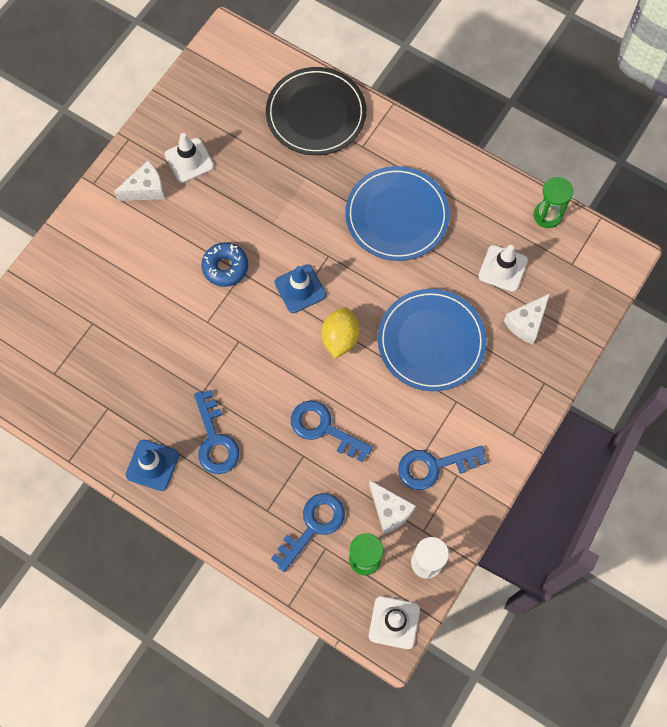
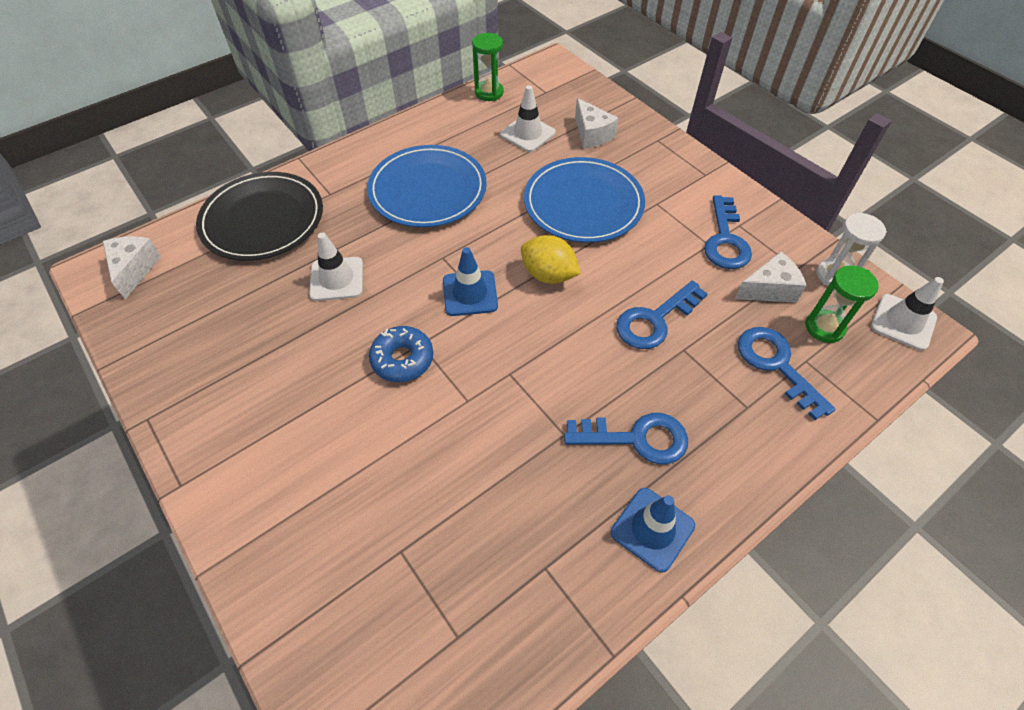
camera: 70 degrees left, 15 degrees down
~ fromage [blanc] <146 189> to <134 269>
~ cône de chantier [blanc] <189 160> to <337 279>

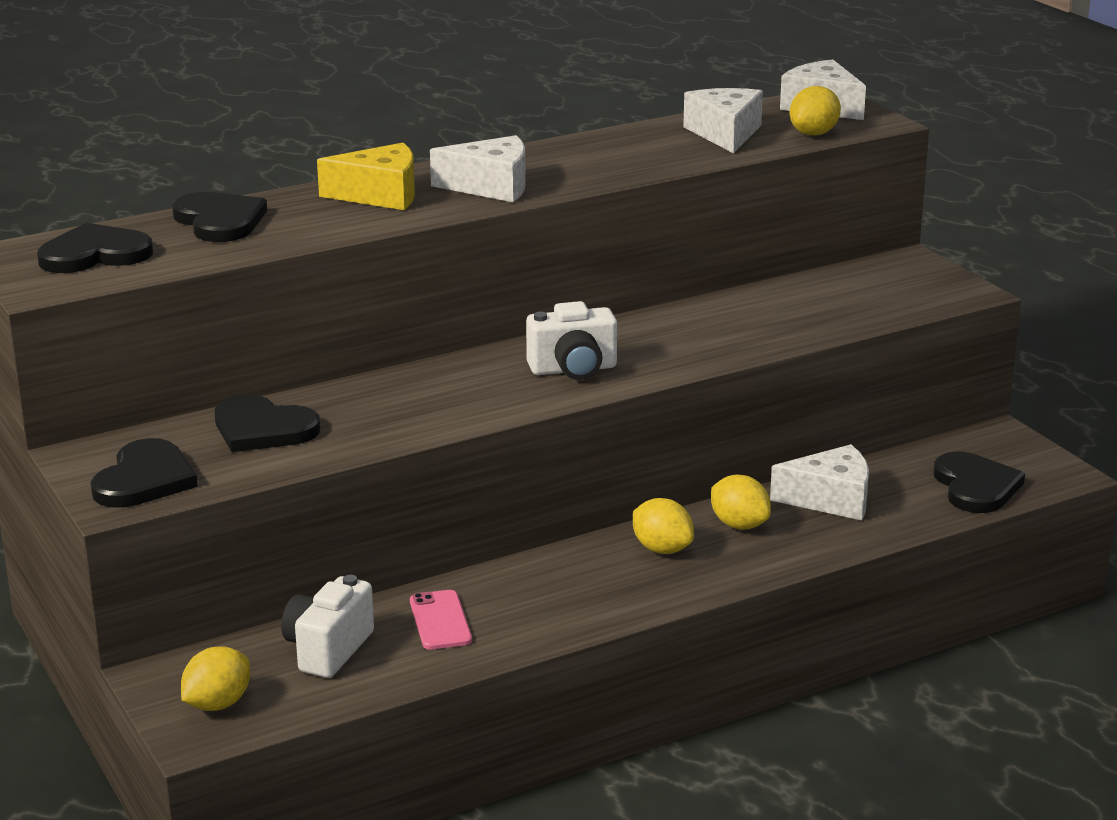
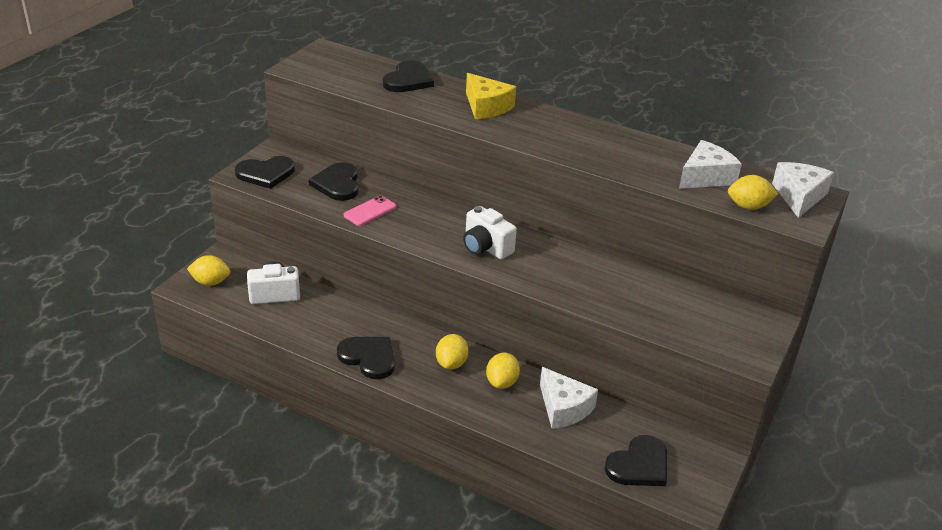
camera: 55 degrees right, 10 degrees up
~ cœur [noir] <95 254> to <369 358>
~ téléphone [rose] <440 621> to <370 211>
- fromage [blanc] <491 186>

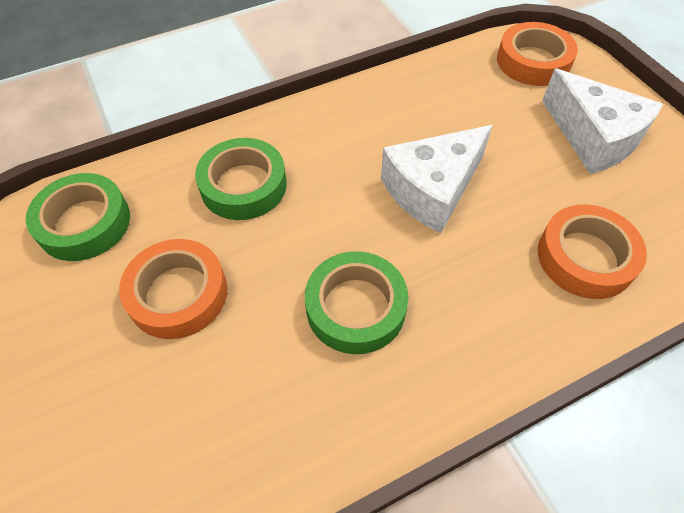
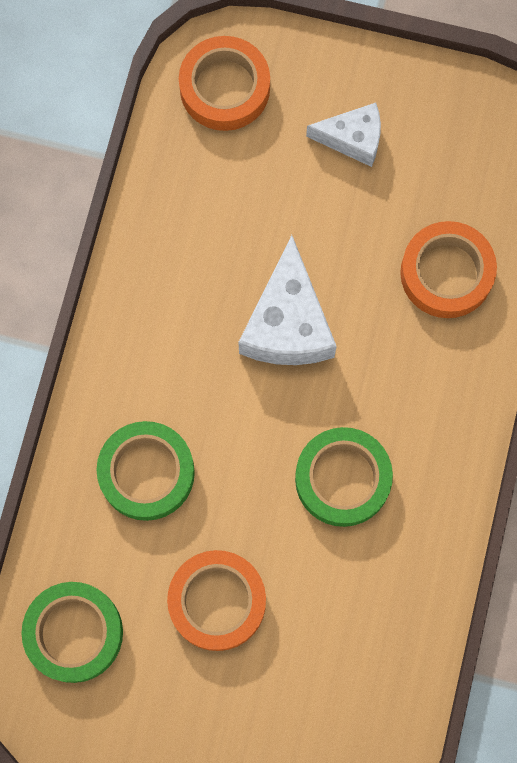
camera: 50 degrees left, 20 degrees up
~ fromage [blanc] <593 137> = <353 139> x0.62

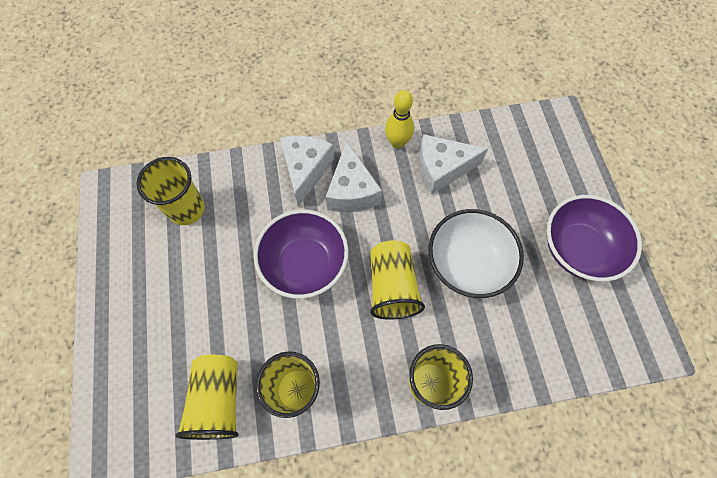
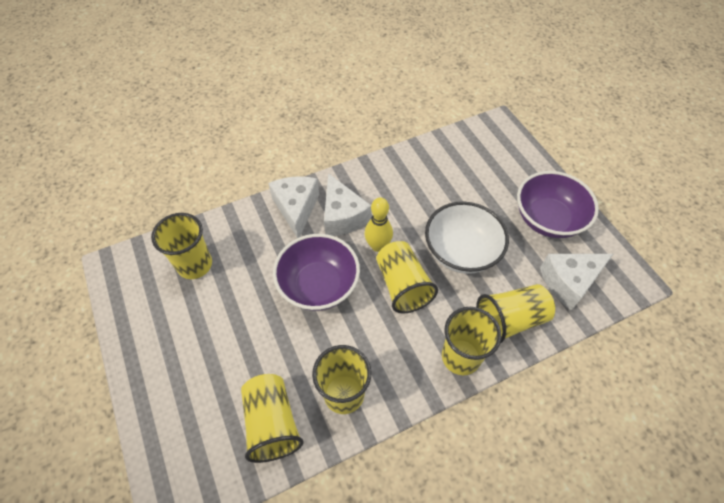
camera: 15 degrees left, 10 degrees down
~ quille [jaune] <397 142> to <378 246>
+ gobelet [jaune] <510 320>
~ fromage [blanc] <442 169> to <569 282>

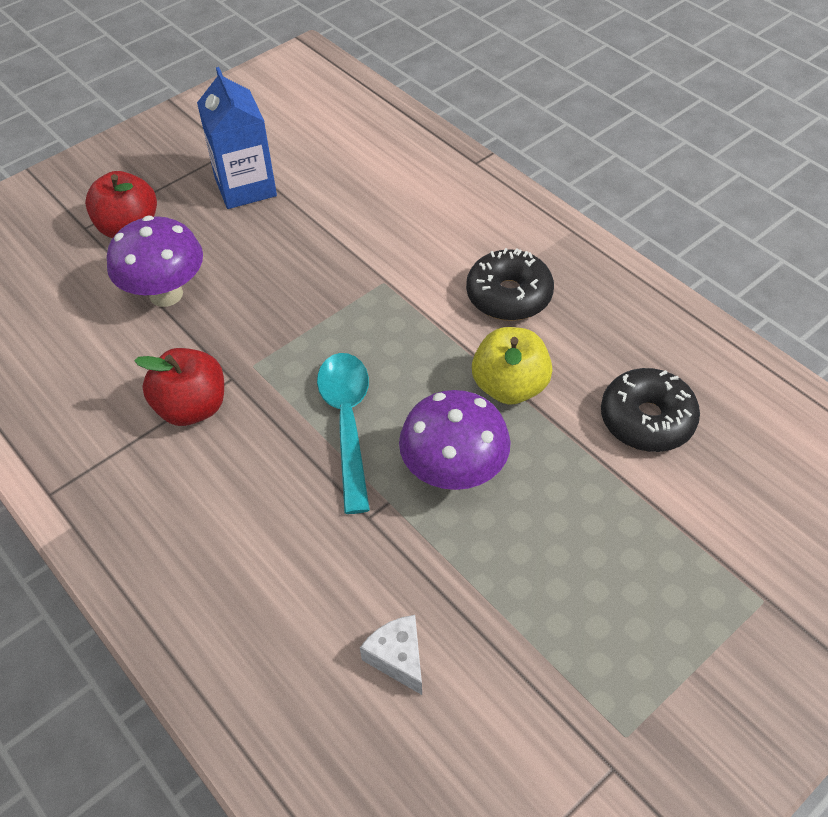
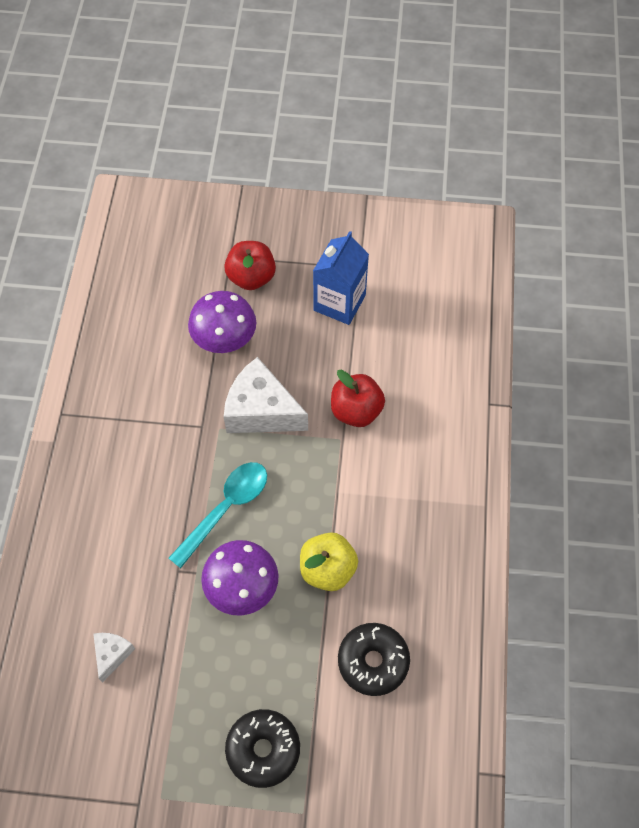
camera: 45 degrees right, 10 degrees up
+ fromage [blanc] <261 411>
~ beignet [noir] <509 295> to <263 750>
~ pomme [rouge] <192 407> to <356 411>

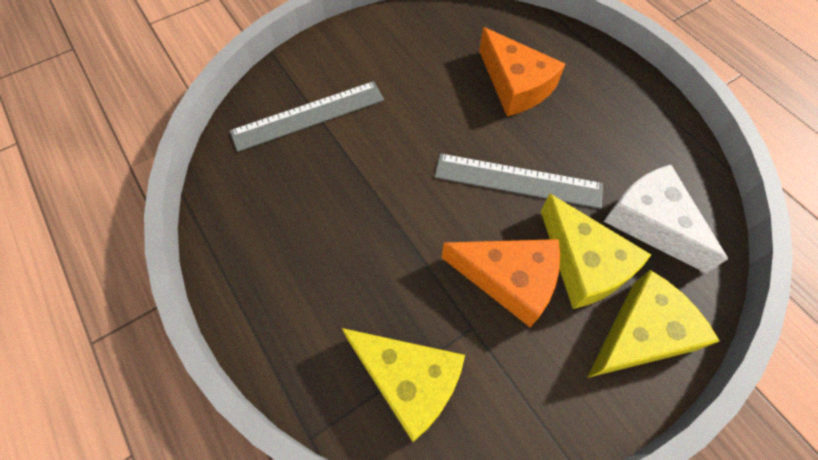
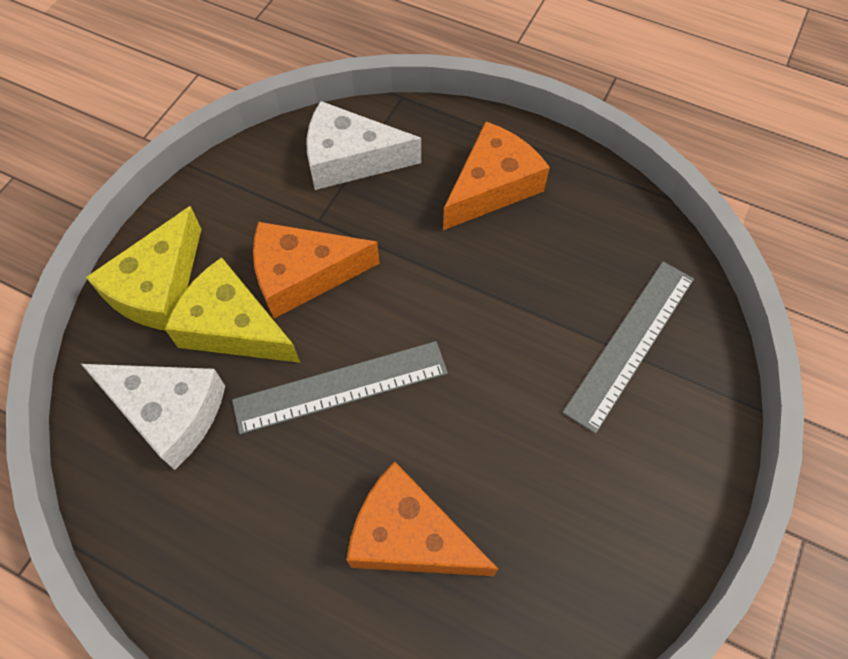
camera: 150 degrees right, 0 degrees up
~ fromage [jaune] <409 381> to fromage [blanc] <350 159>
+ fromage [orange] <492 186>

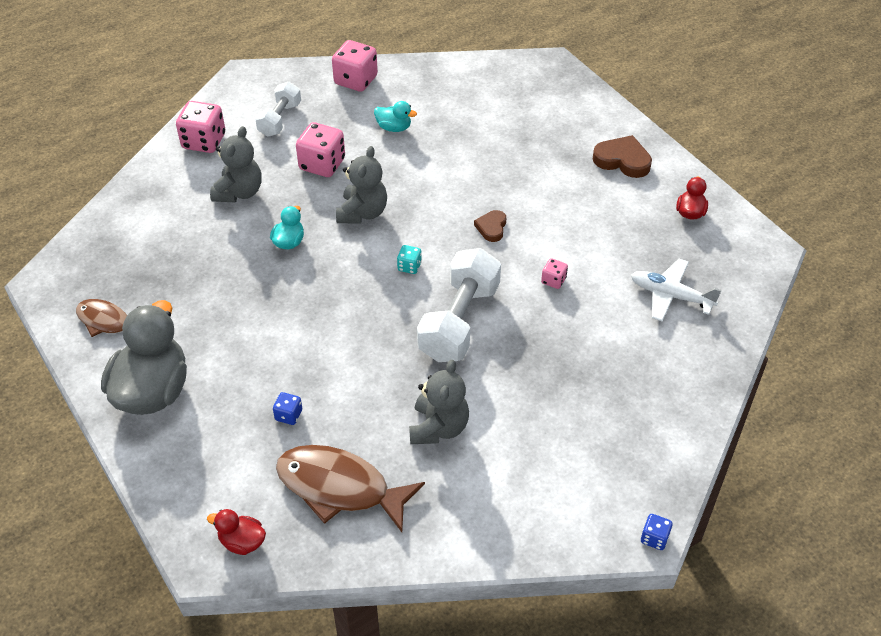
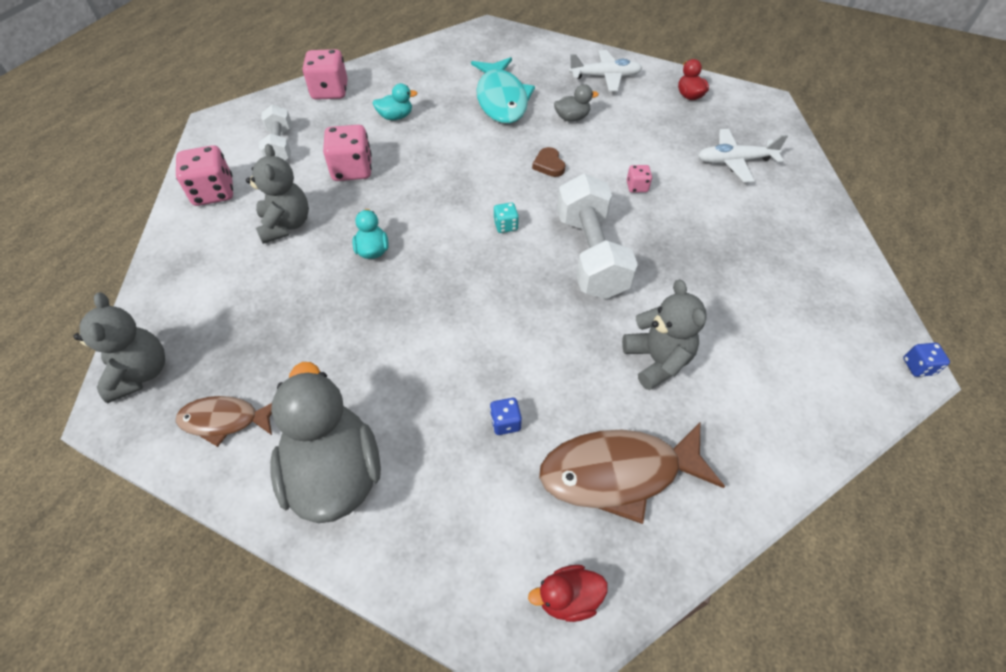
camera: 30 degrees left, 5 degrees up
~ ours en peluche [gris] <362 213> to <140 373>
+ poisson [turquoise] <501 99>
+ canard [gris] <572 118>
~ cœur [marron] <622 160> to avion [blanc] <605 77>

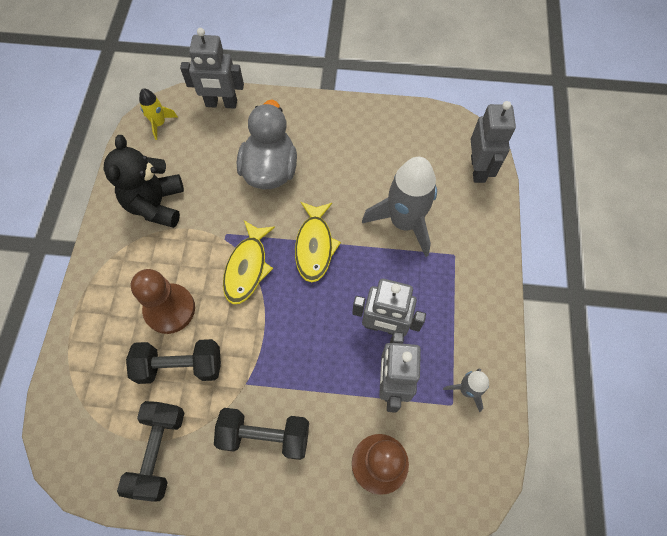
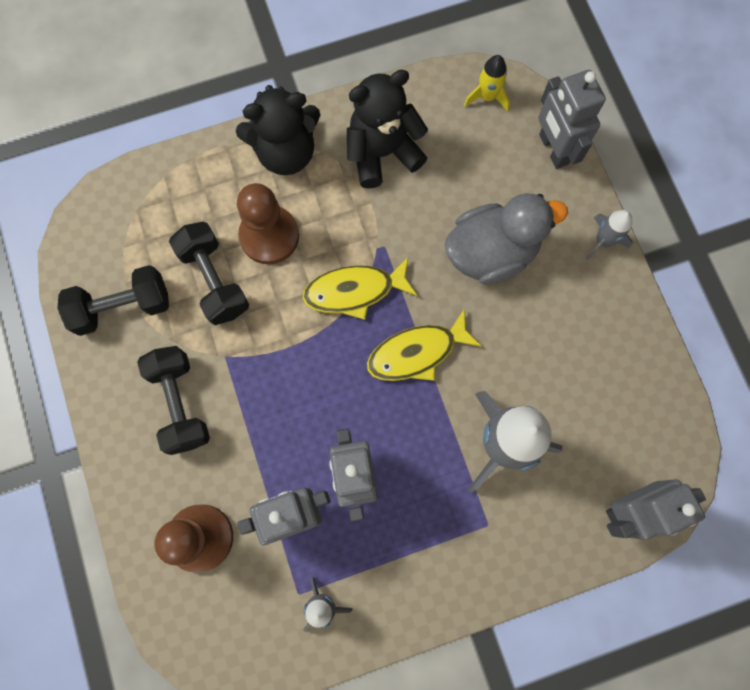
camera: 65 degrees right, 10 degrees up
+ ours en peluche [noir] <286 152>
+ fusée [gris] <603 241>

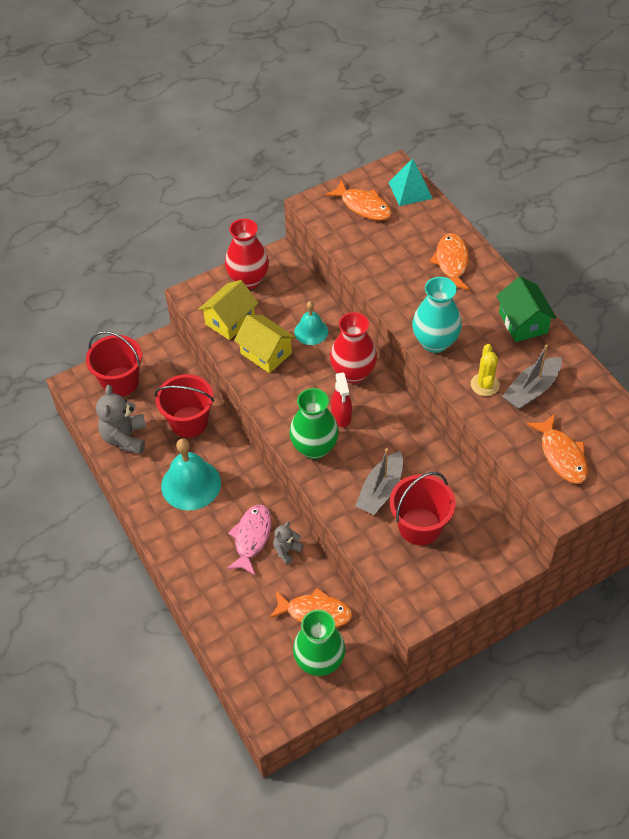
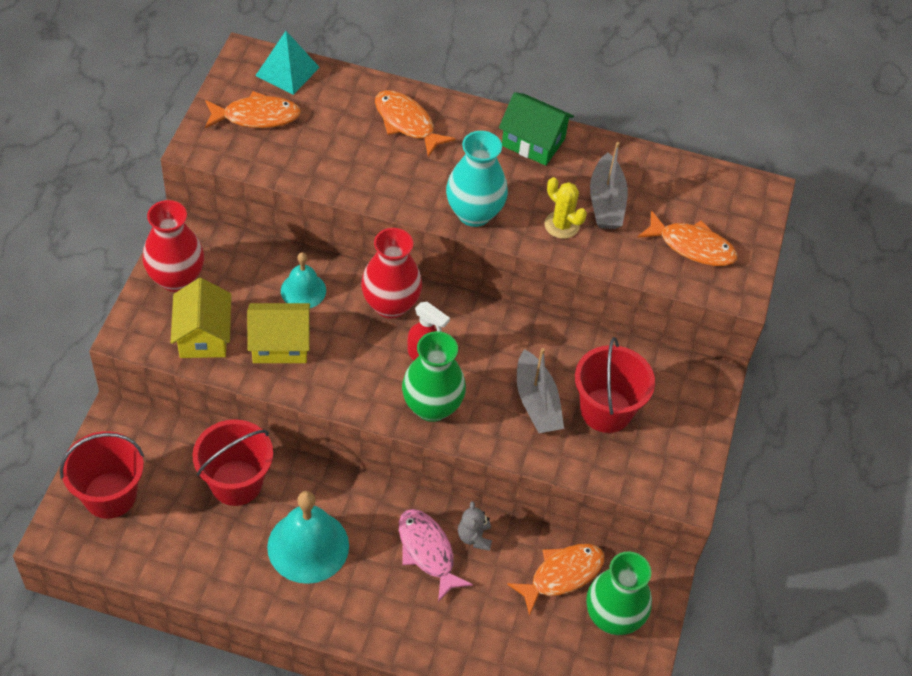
camera: 50 degrees left, 0 degrees up
- ours en peluche [gris] <125 438>

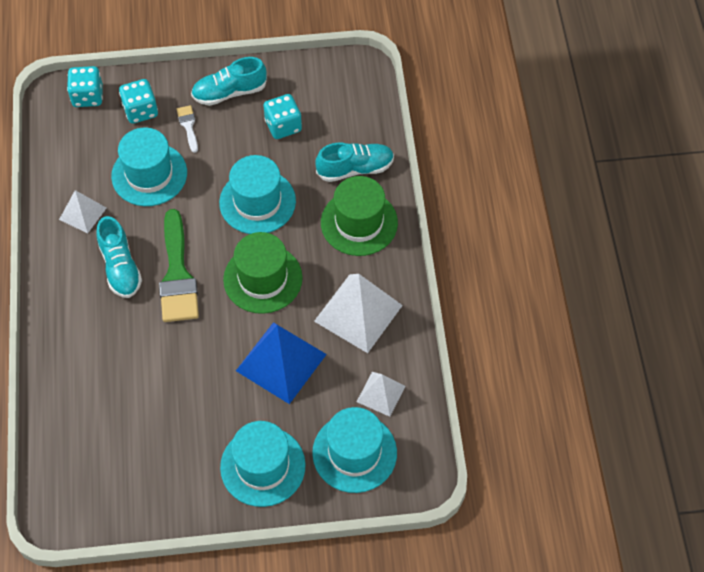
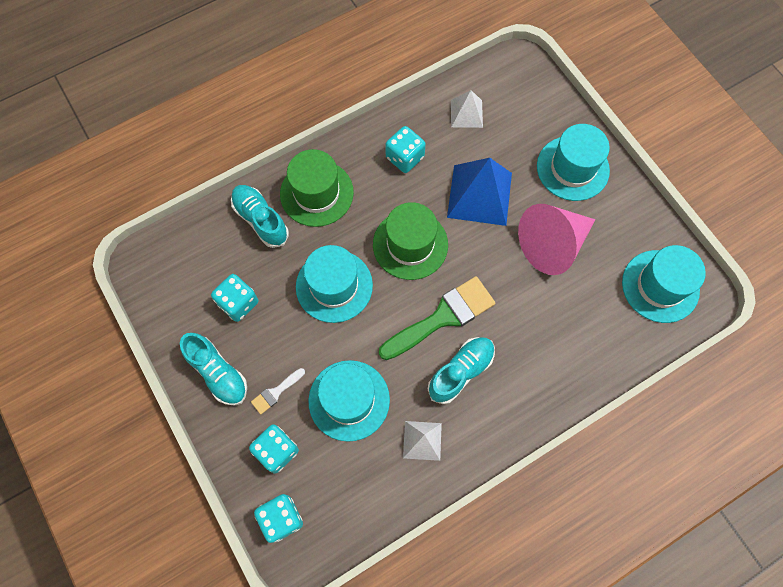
camera: 115 degrees left, 10 degrees up
~ pyramide [blanc] <358 313> to dé [turquoise] <404 157>
+ cône [rose] <552 244>
~ chapeau [turquoise] <354 453> to <660 286>

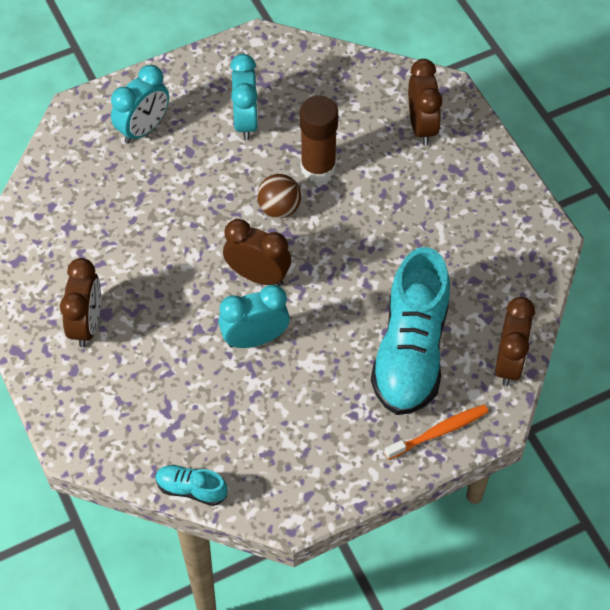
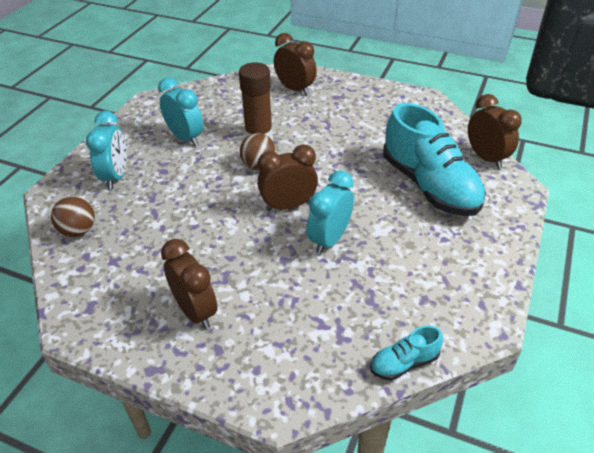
camera: 40 degrees left, 15 degrees down
+ balle [marron] <78 231>
- brosse à dents [orange] <439 432>

